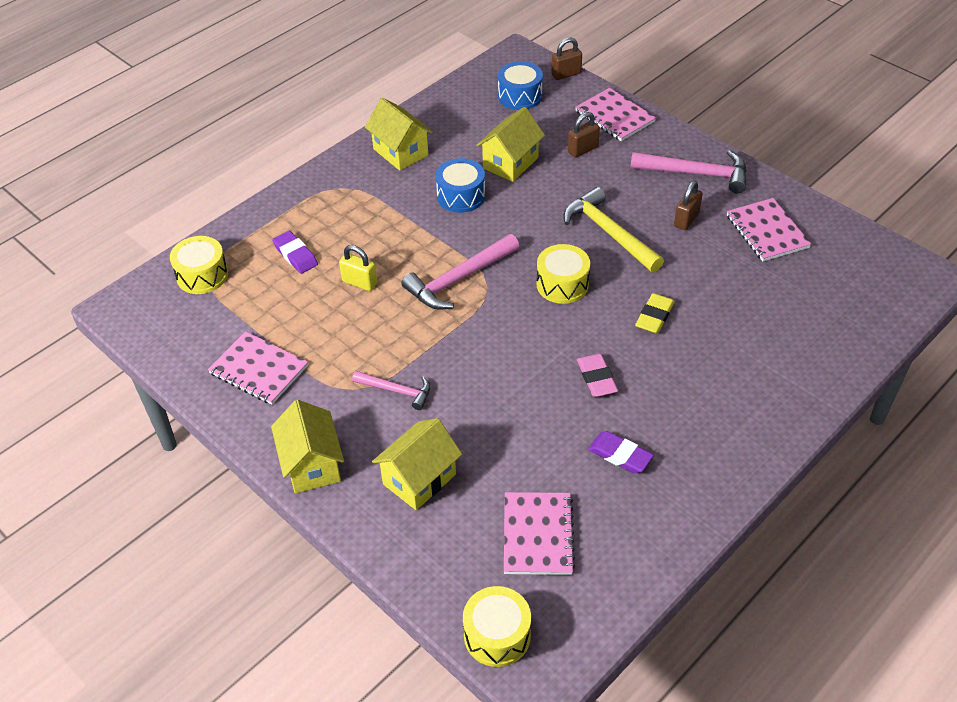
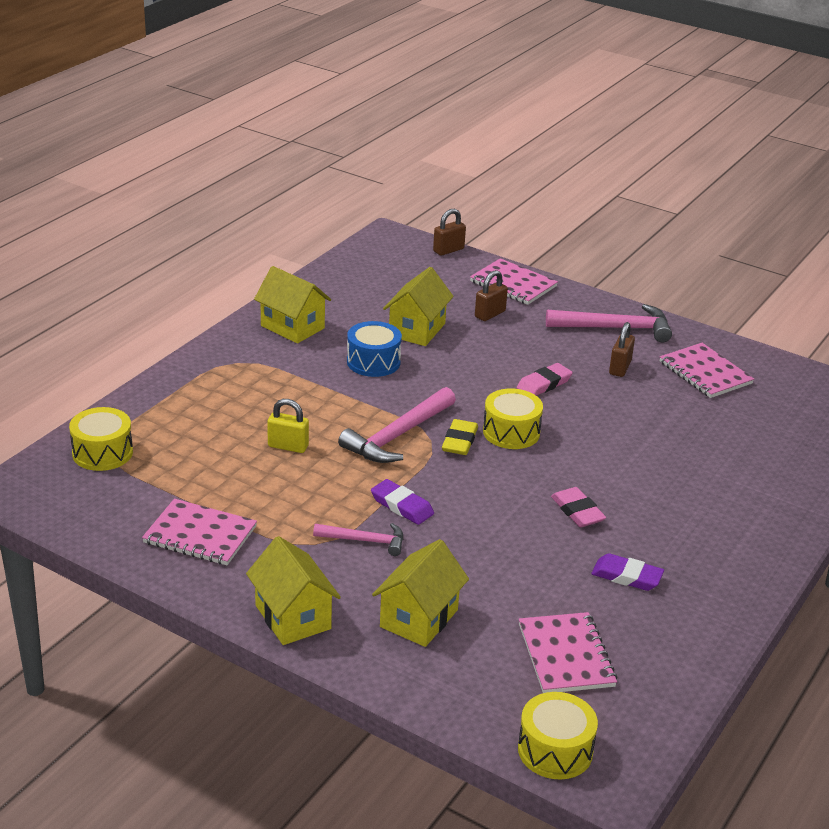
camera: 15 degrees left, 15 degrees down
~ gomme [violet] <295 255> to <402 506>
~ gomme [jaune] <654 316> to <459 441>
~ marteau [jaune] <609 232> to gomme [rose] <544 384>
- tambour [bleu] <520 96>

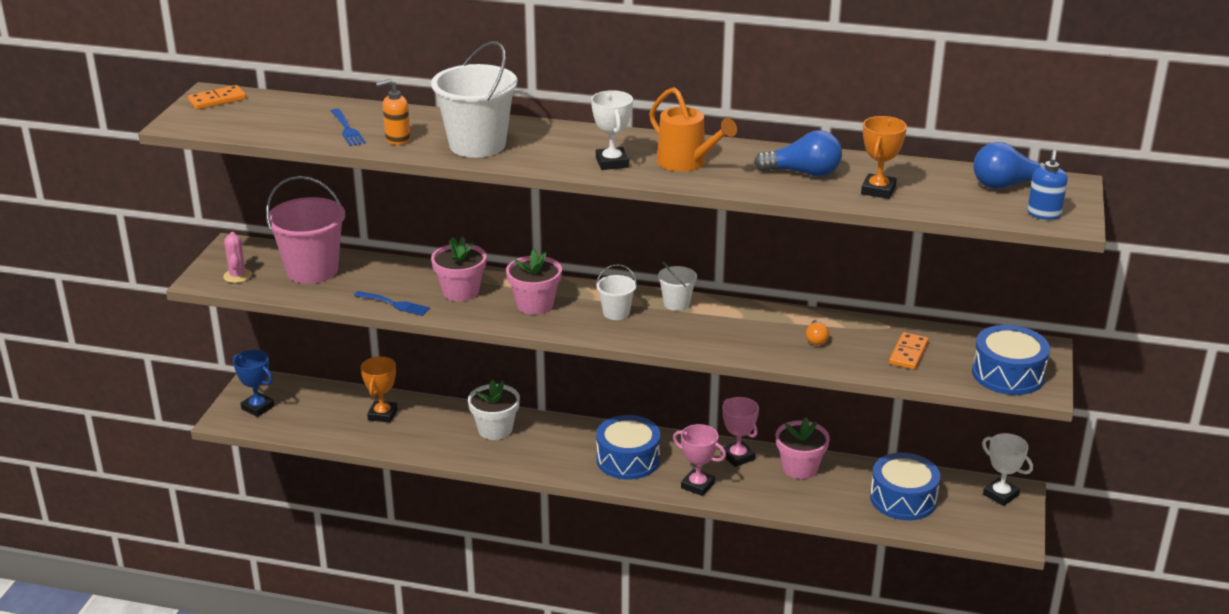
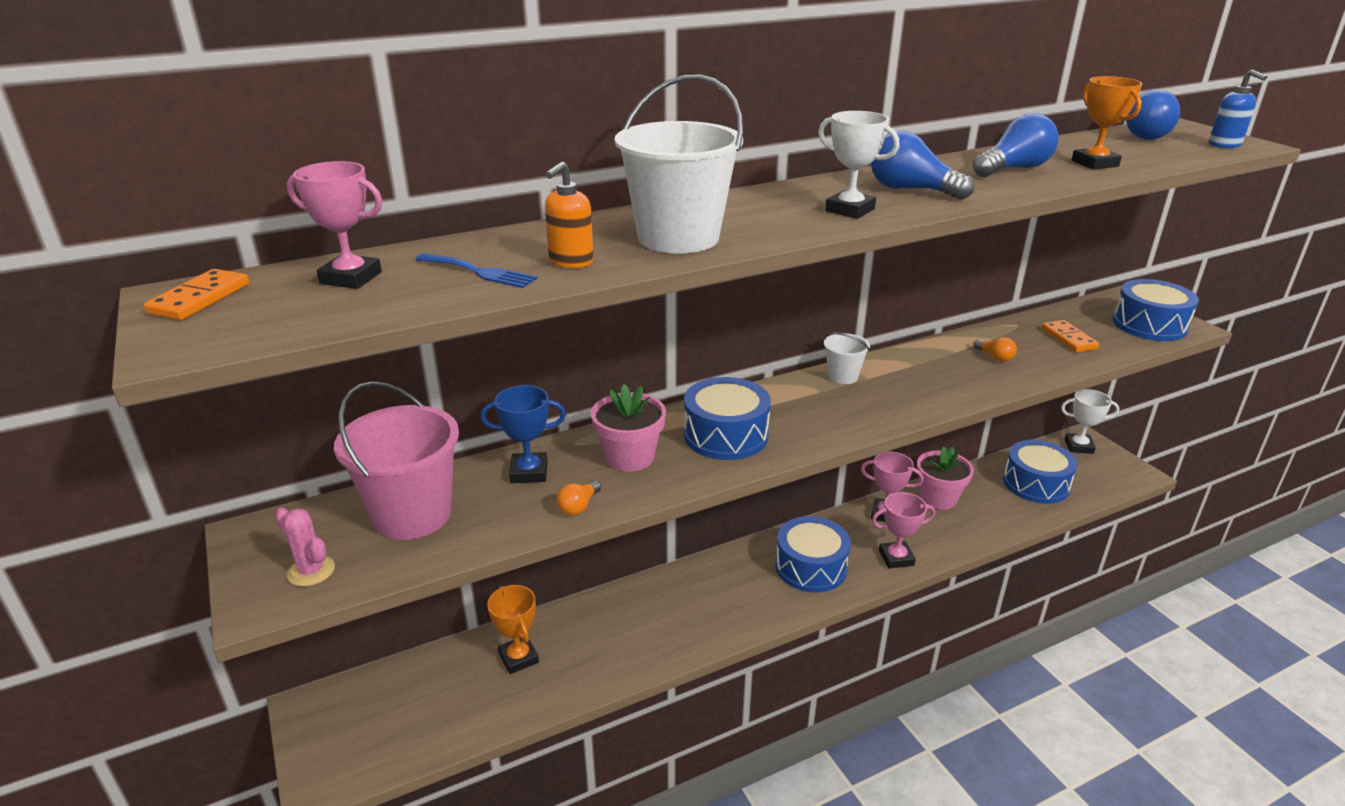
camera: 40 degrees left, 0 degrees up
+ trophée [rose] <351 278>
~ trophée [bleu] <258 407> to <529 472>
~ fourchette [bleu] <395 304> to ampoule [orange] <579 506>
~ pot de fleurs [rose] <535 304> to tambour [bleu] <725 435>
~ arrosoir [orange] <687 163> to ampoule [bleu] <911 190>
- pot de fleurs [blanc] <495 429>
- seau [blanc] <616 313>

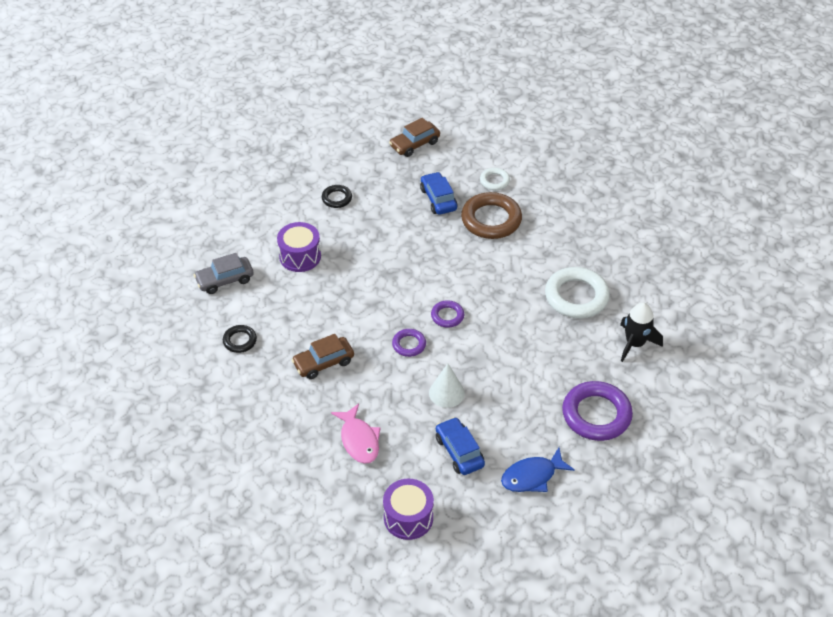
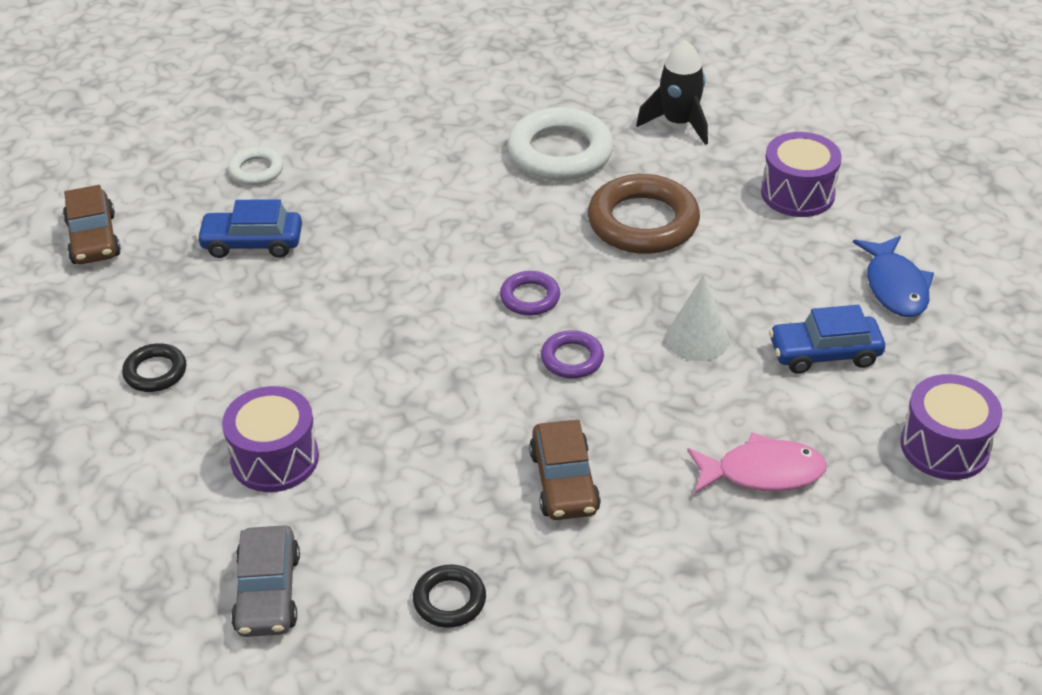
camera: 70 degrees left, 5 degrees down
~ anneau [marron] <491 220> to <643 222>
~ anneau [violet] <596 414> to tambour [violet] <797 193>

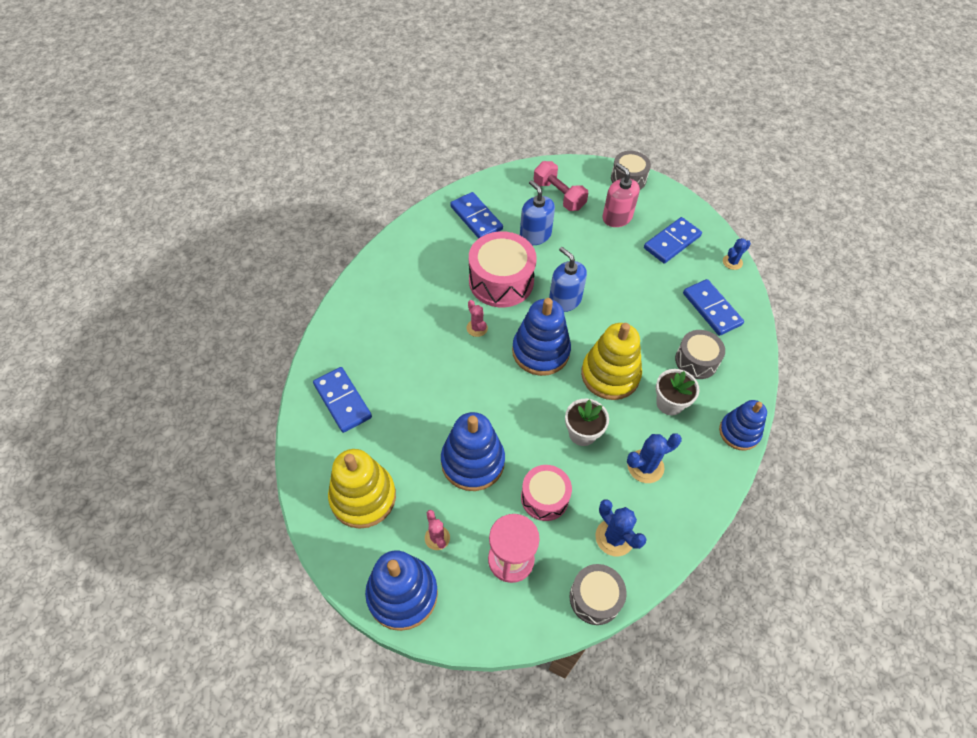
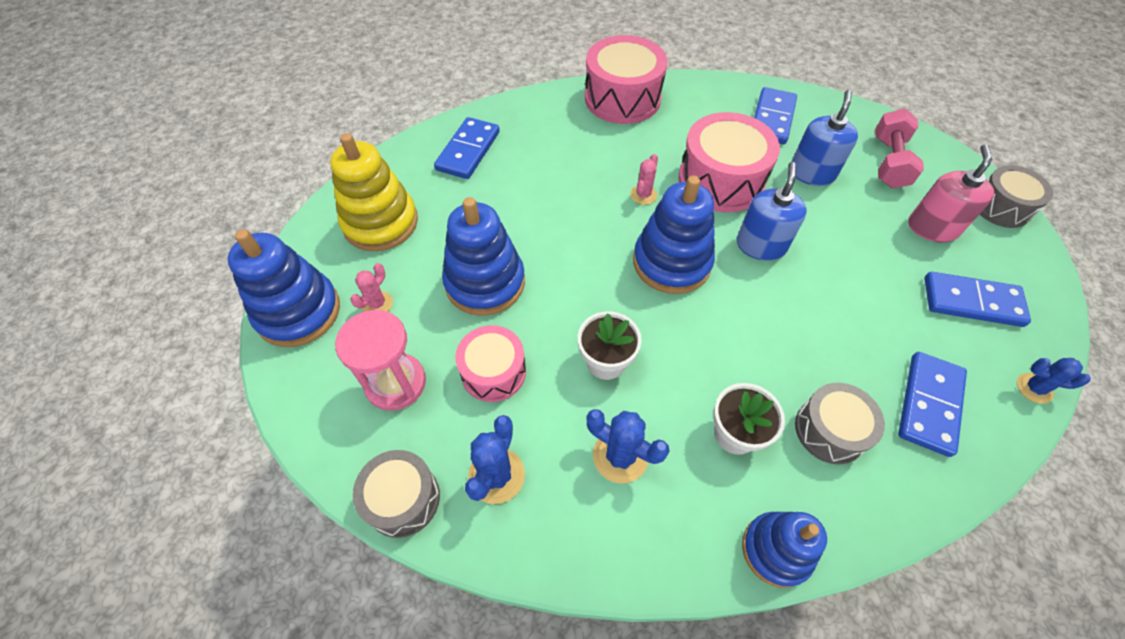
camera: 55 degrees right, 0 degrees up
+ tambour [rose] <622 98>
- jouet à empiler [jaune] <610 375>

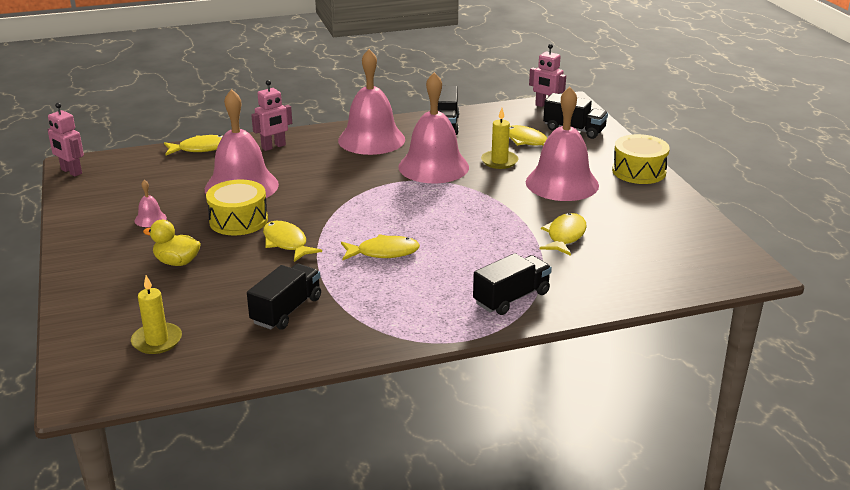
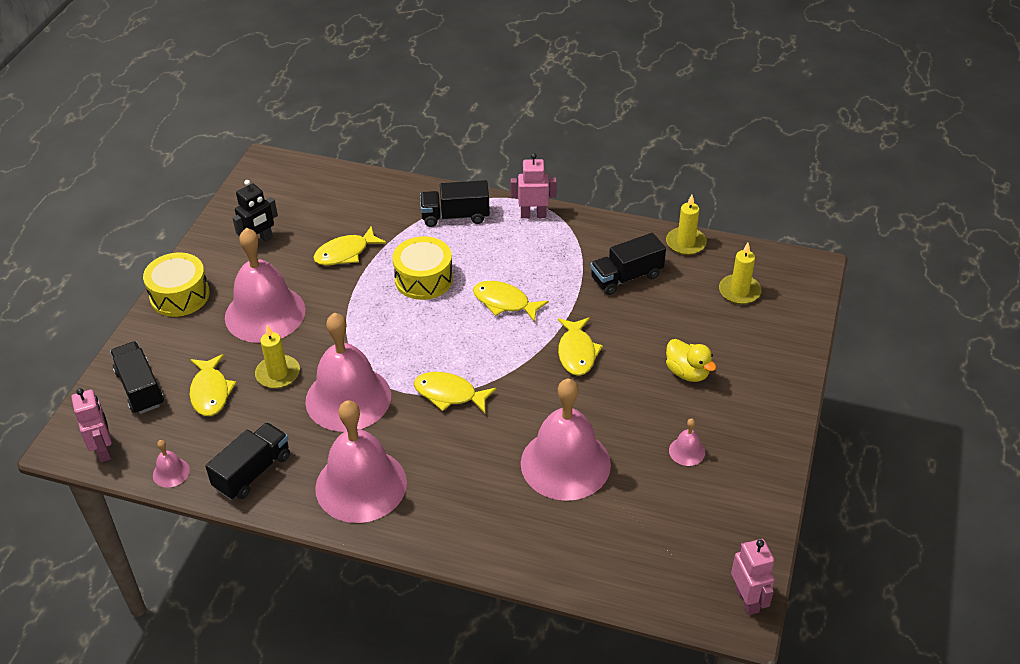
camera: 145 degrees left, 15 degrees up
+ cloche [rose] <171 472>
+ robot [noir] <260 242>
~ tambour [jaune] <238 220> to <424 279>
~ poisson [jaune] <200 149> to <449 394>
~ robot [rose] <273 147> to <533 215>
+ bougie [jaune] <685 243>

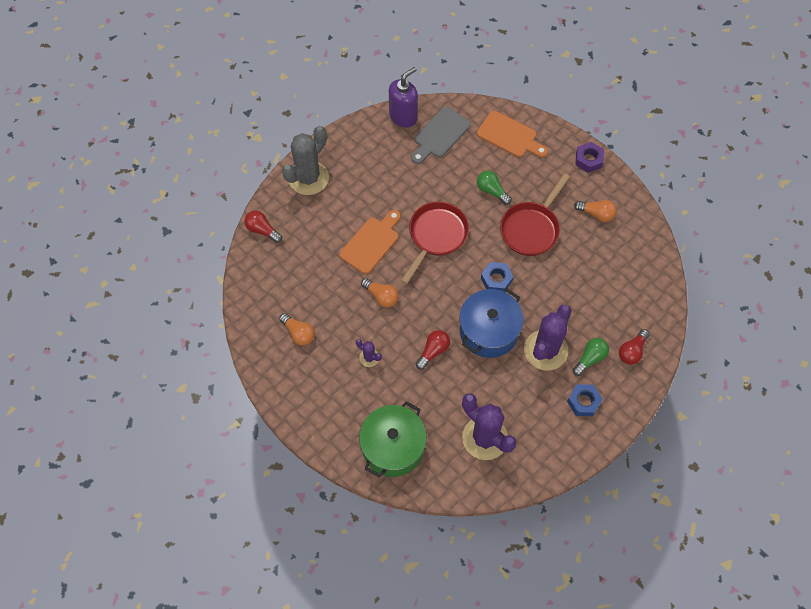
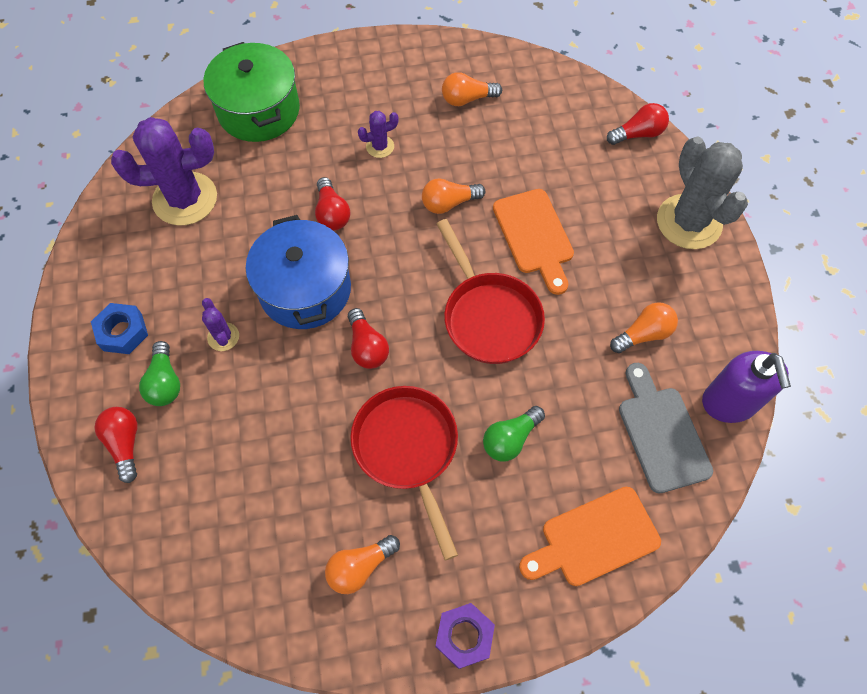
camera: 125 degrees right, 0 degrees up
~ cactus [violet] <545 350> = <223 337> x0.45
~ écrou [bleu] <496 279> to ampoule [rouge] <367 347>
~ ampoule [vert] <492 191> = <510 439> 150 degrees clockwise
+ ampoule [orange] <643 334>

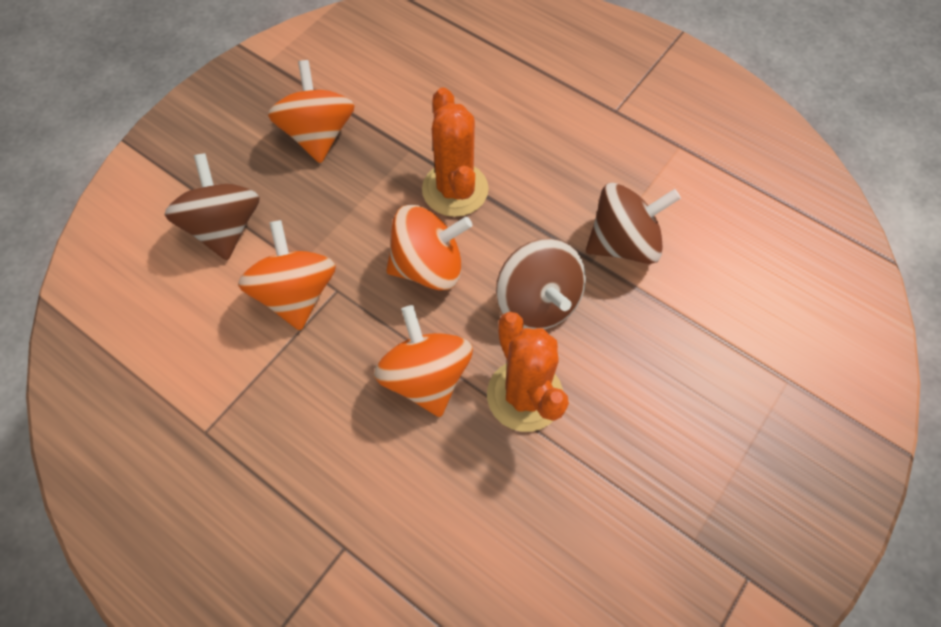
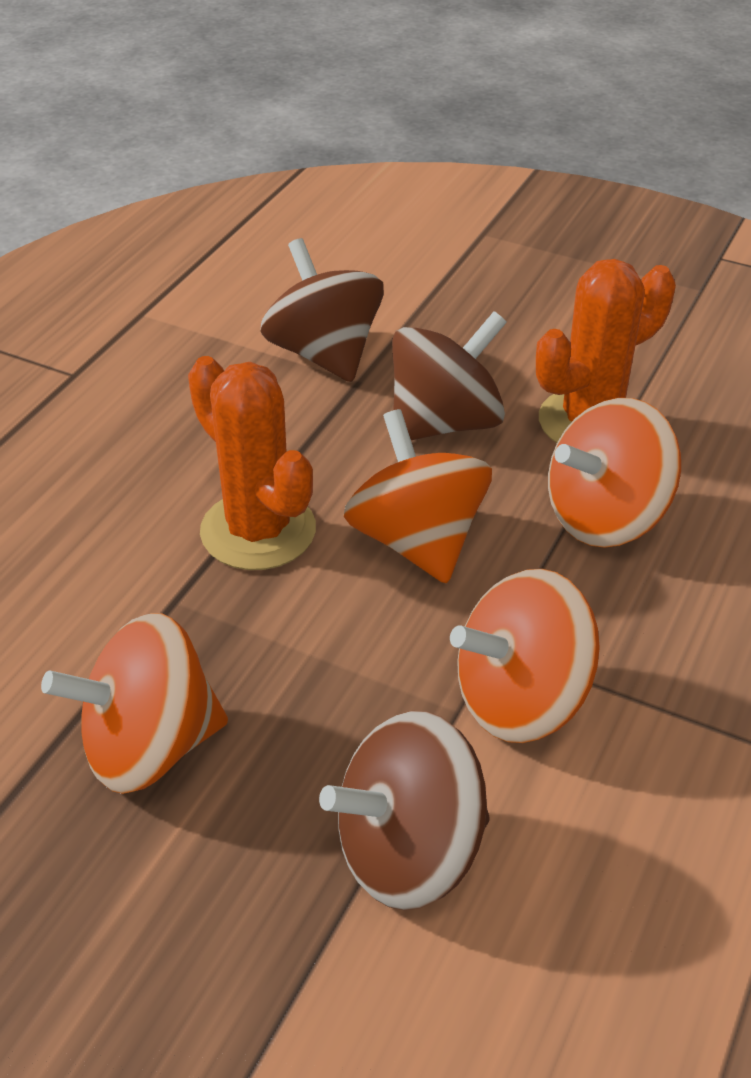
camera: 100 degrees left, 20 degrees down
~ cactus [orange] <455 190> = <258 531> 75 degrees clockwise

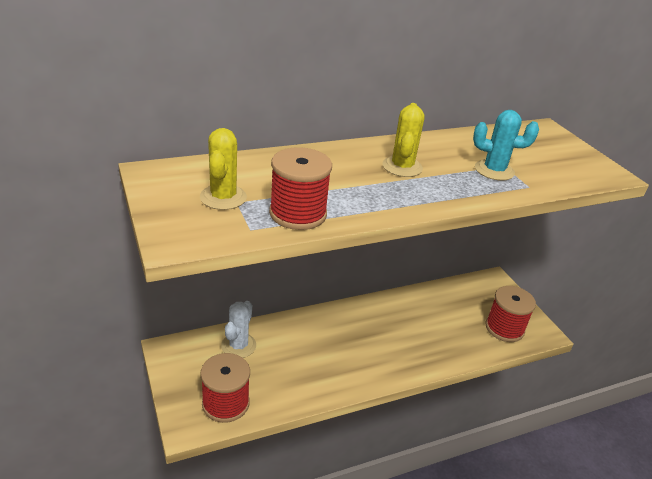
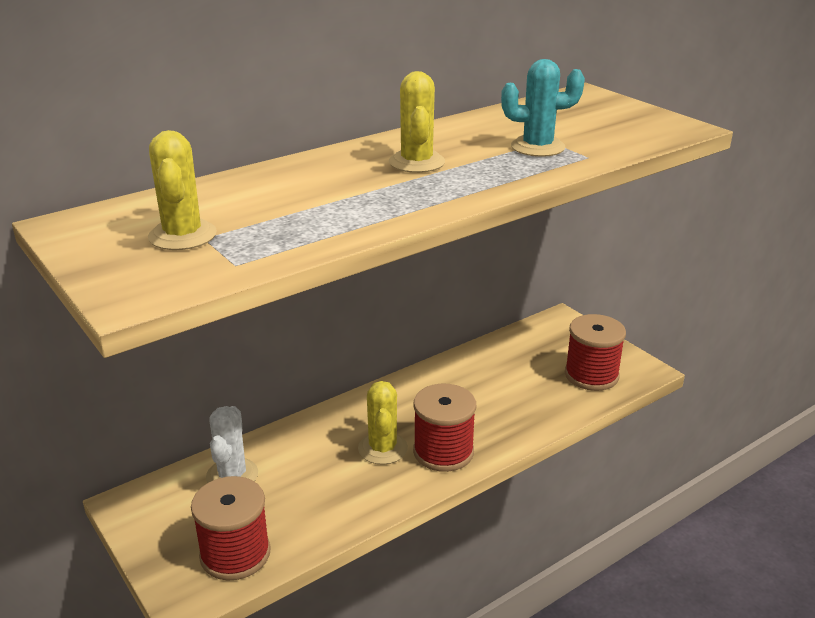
camera: 10 degrees left, 5 degrees down
+ cactus [jaune] <382 448>
~ bobine [rouge] <298 214> to <443 452>

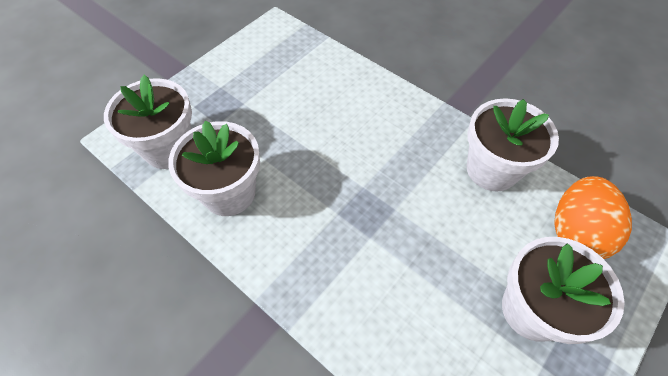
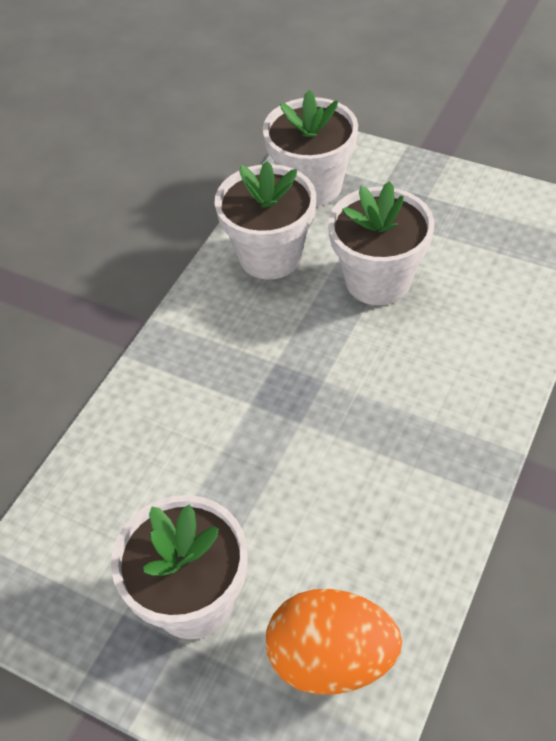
camera: 80 degrees right, 5 degrees down
~ pot de fleurs [blanc] <491 170> to <377 280>

